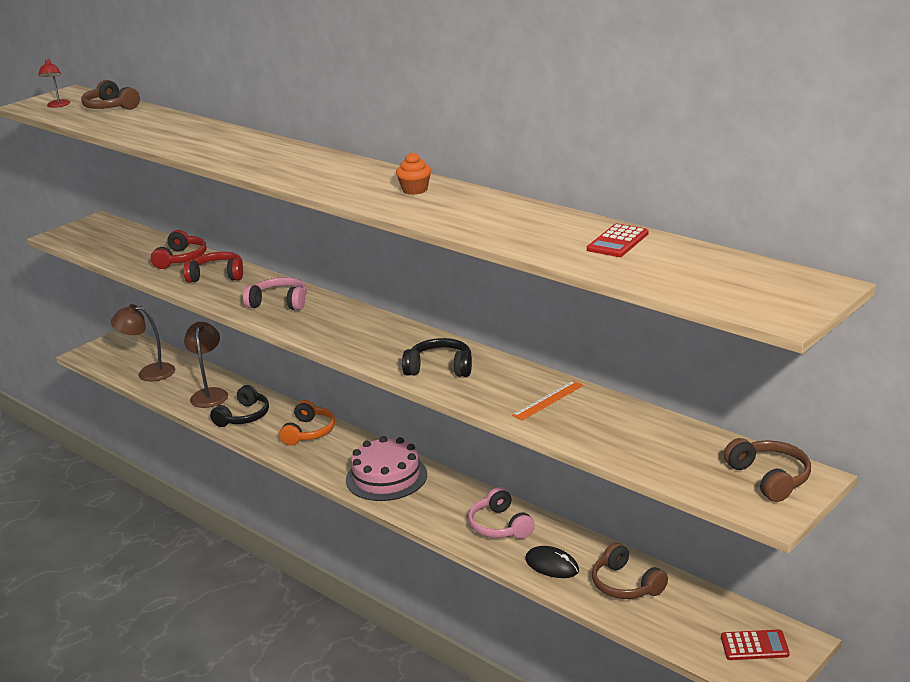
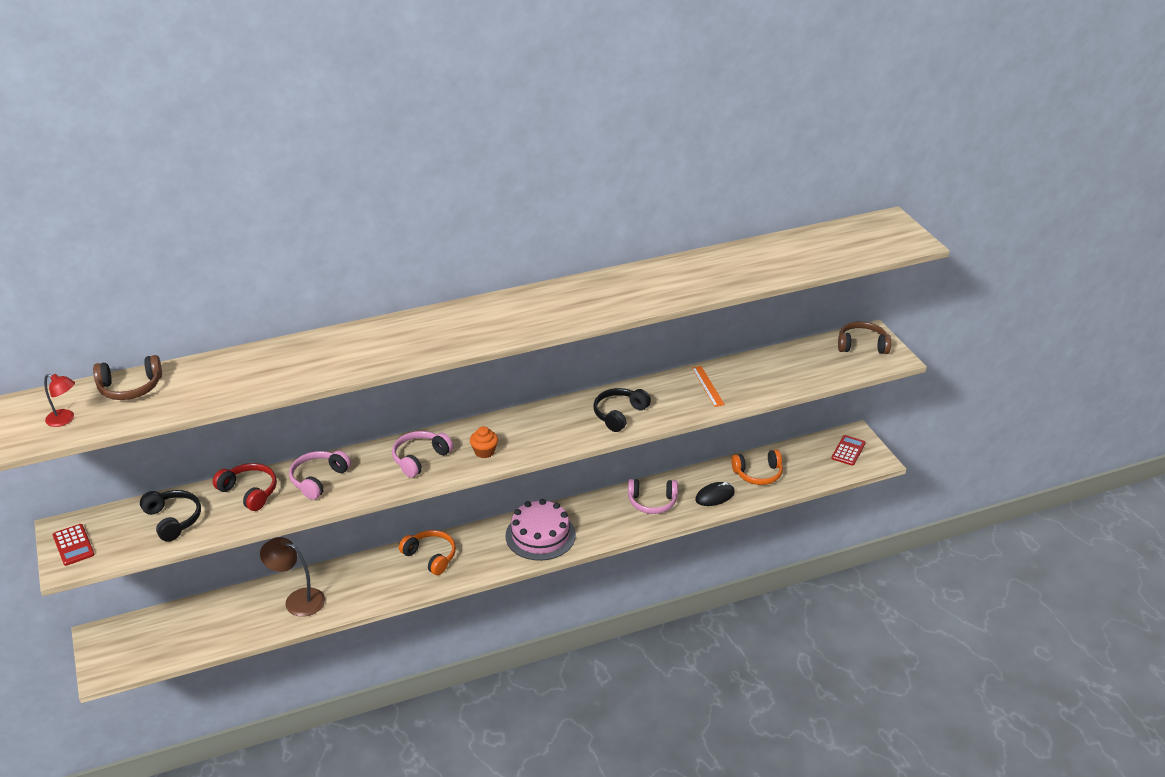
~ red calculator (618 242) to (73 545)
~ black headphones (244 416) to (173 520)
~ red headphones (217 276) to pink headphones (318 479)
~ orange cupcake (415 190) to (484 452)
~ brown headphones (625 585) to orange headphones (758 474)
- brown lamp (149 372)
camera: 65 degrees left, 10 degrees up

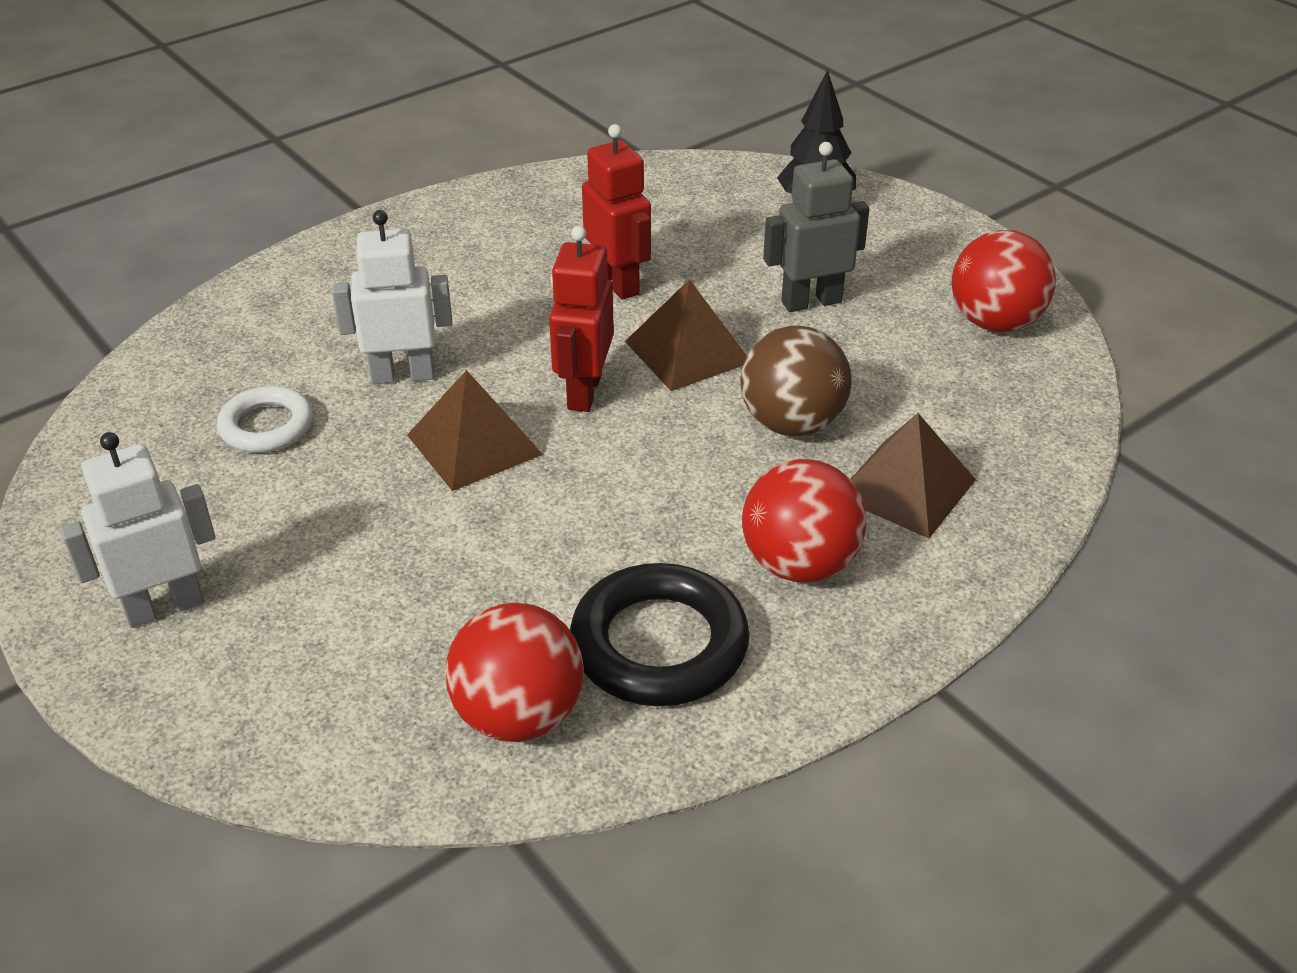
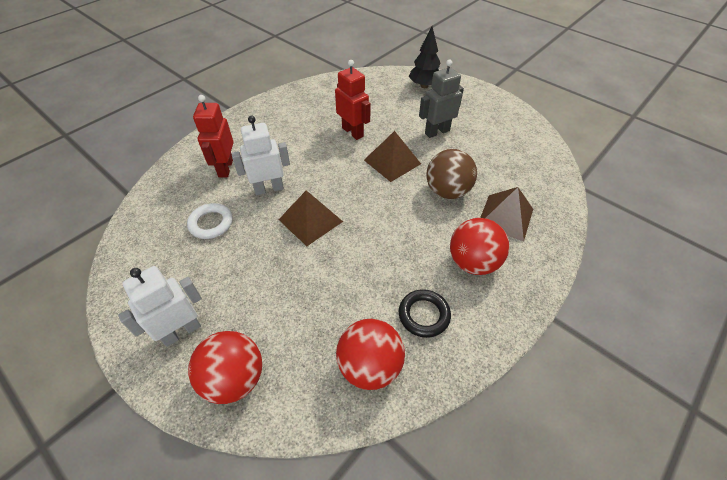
~ red ball (995 322) to (234 378)
~ red robot (583 392) to (225 168)
~ black ring (659 644) = (424 315) x0.62
camera: 10 degrees left, 10 degrees up

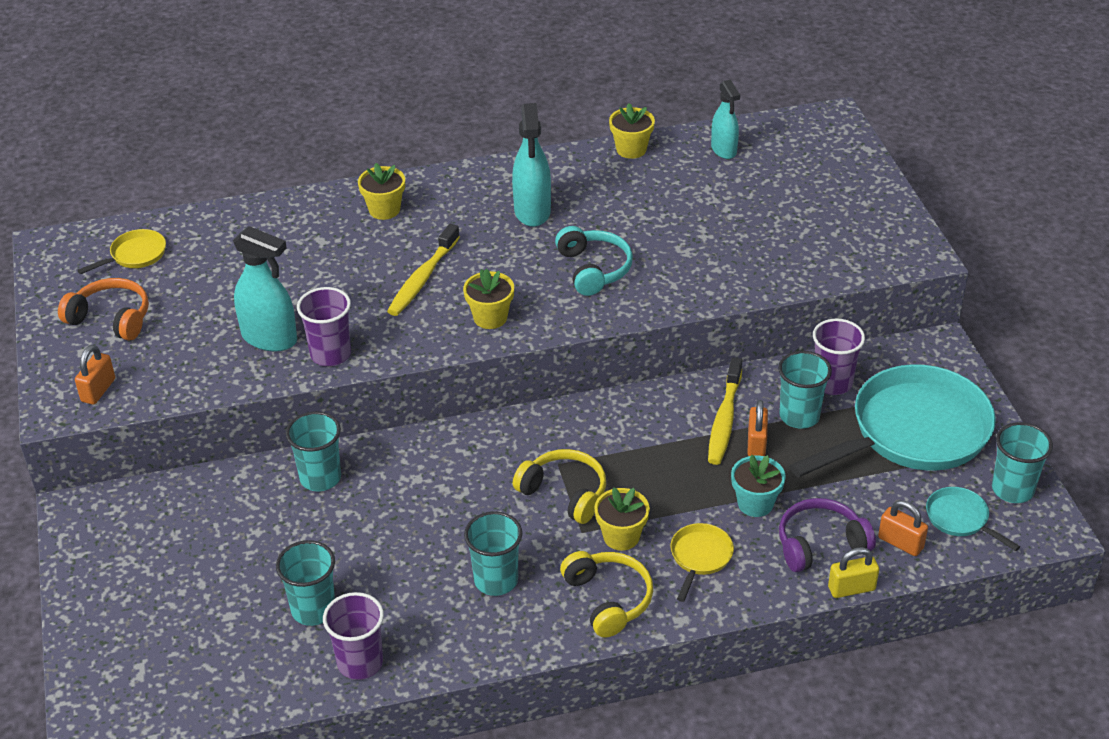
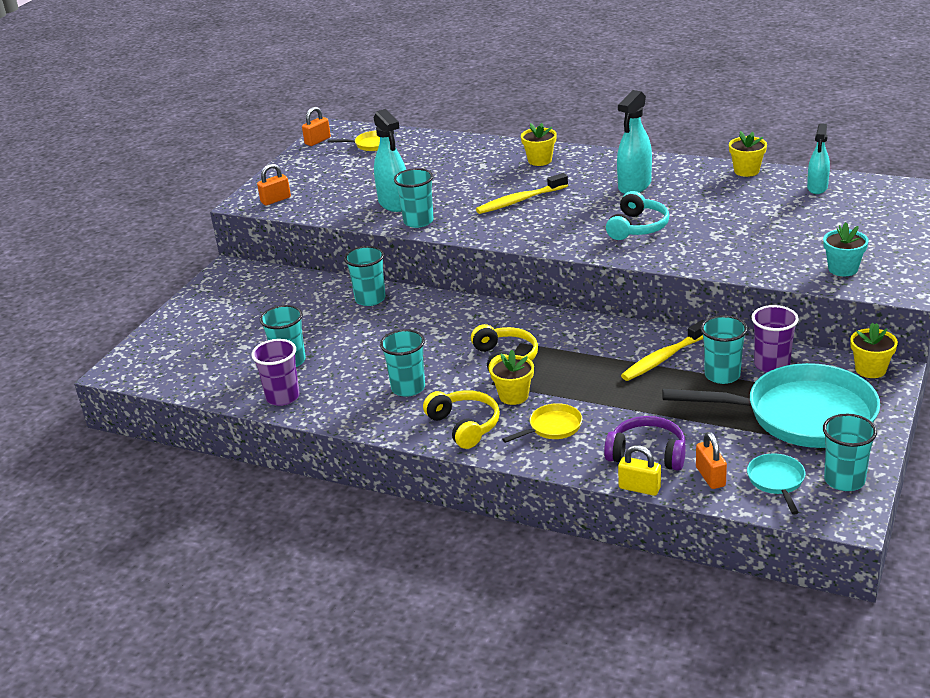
~ orange padlock (756 444) to (317 141)
~ purple cup (330 354) to turquoise cup (418 221)
~ yellow headphones (608 599) = (465 425) 45 degrees counterclockwise
~ turquoise flower pot (755 503) to (843 269)
~ yellow flower pot (490 318) to (870 369)
- orange headphones (111 318)
camera: 40 degrees right, 10 degrees down

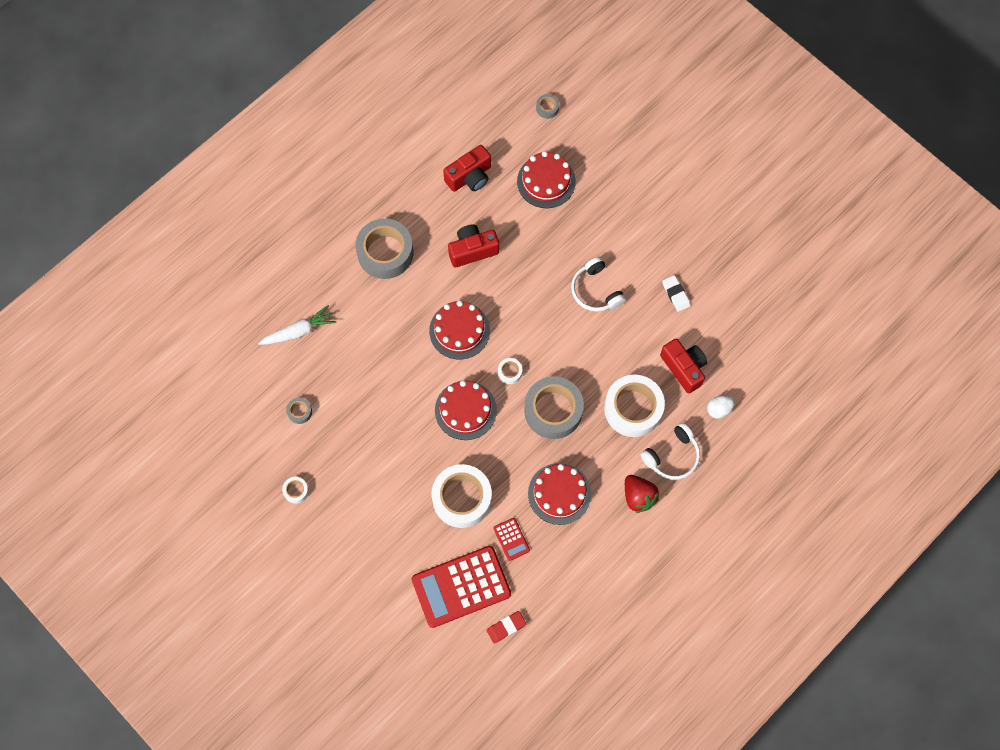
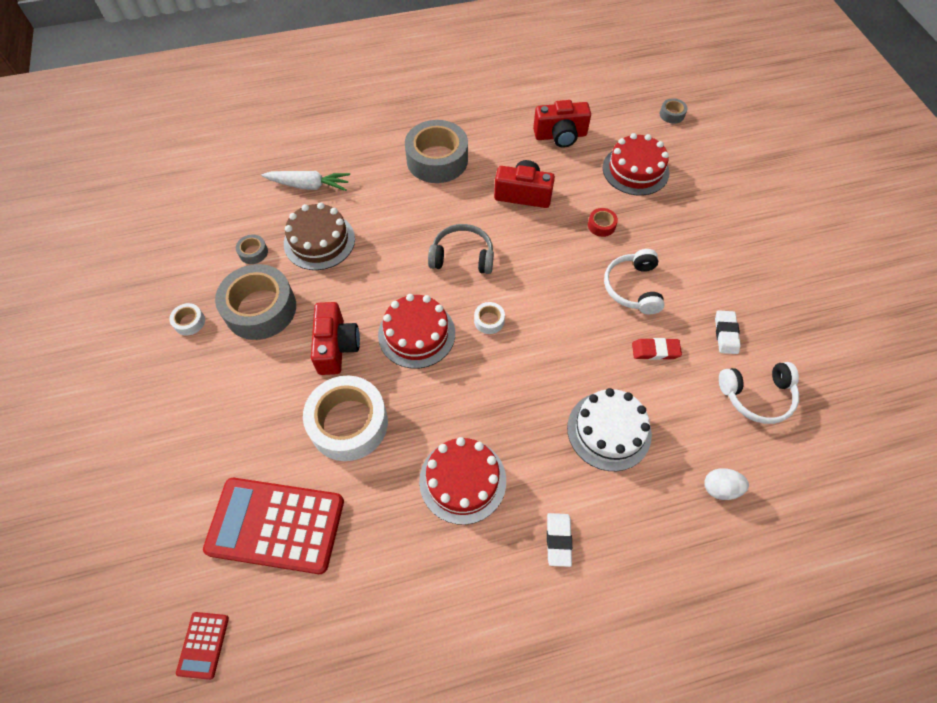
~ red calculator (511 539) to (203 645)
~ grey tape (553 410) to (260 309)
+ brown cake (319 241)
~ red camera (683 368) to (336 347)
~ red cake (459 330) to grey headphones (462 256)
~ red strawberry (638 497) to white eraser (558 540)
~ white tape (633 409) to white cake (609 430)
+ red tape (601 225)
~ red eraser (506 627) to (655 351)
~ white headphones (672 456) to (757 396)
camera: 30 degrees right, 10 degrees down

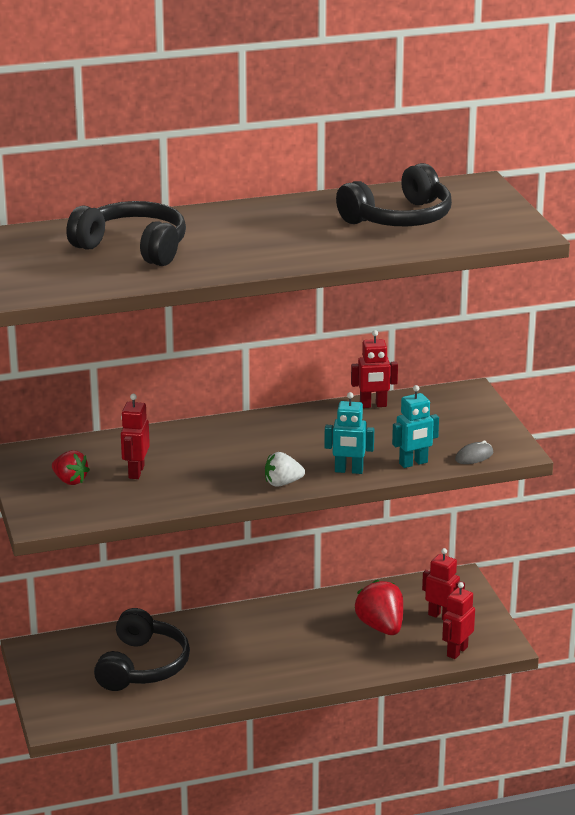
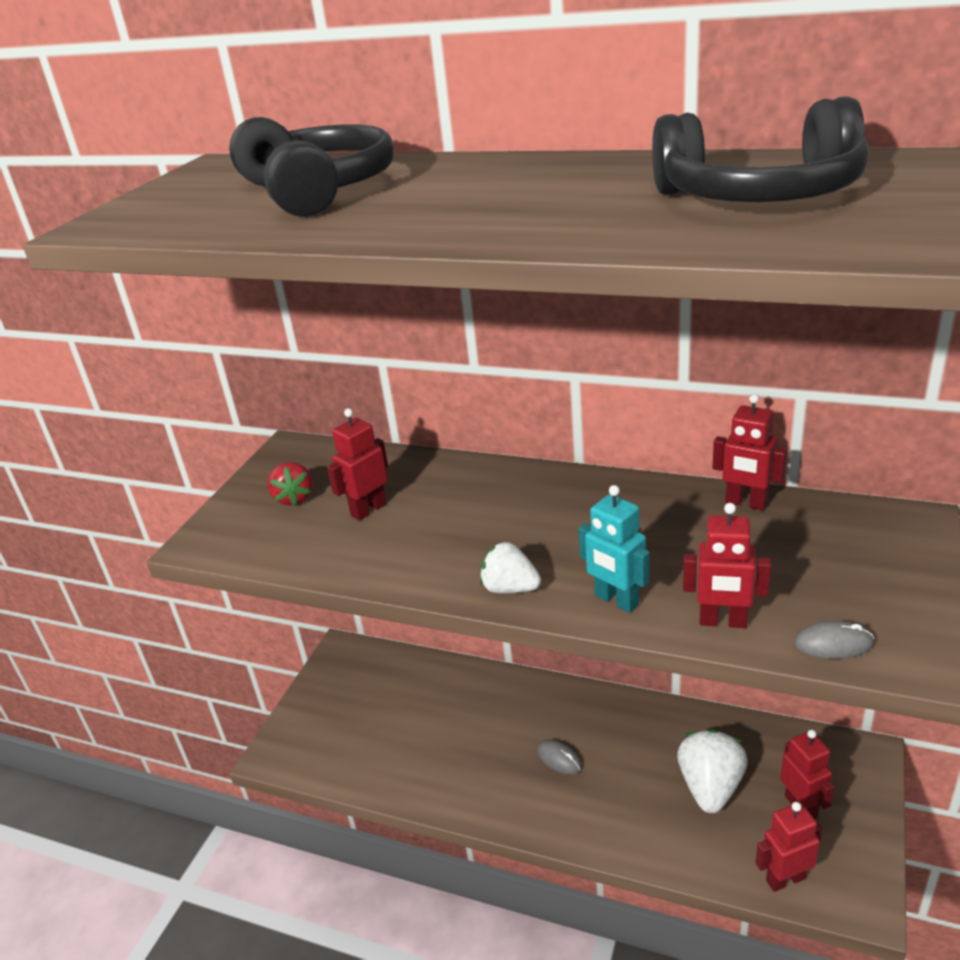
+ grey mouse (559 759)
~ red strawberry (381 627) to white strawberry (710 787)
~ turquoise robot (413 463) to red robot (722 622)
- black headphones (142 666)
camera: 40 degrees right, 5 degrees up

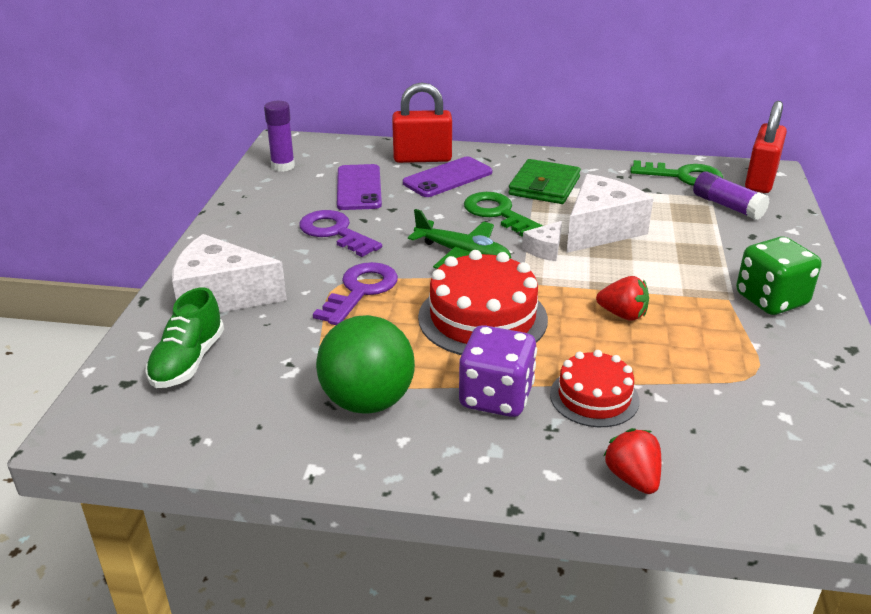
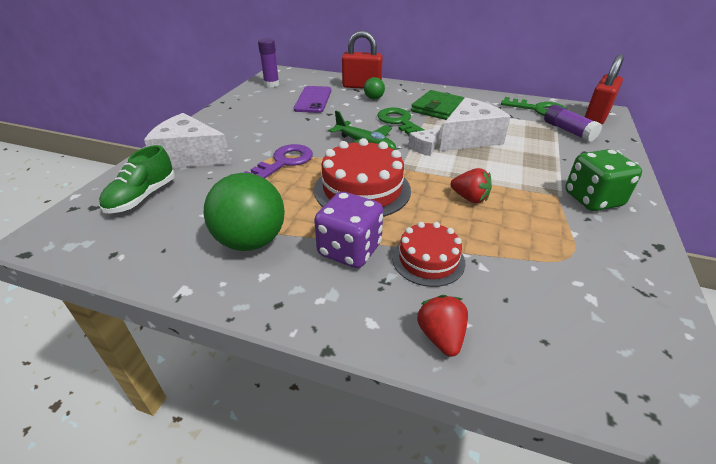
~ purple phone (448 178) to green ball (374 98)
- purple key (335 232)
camera: 10 degrees right, 5 degrees up

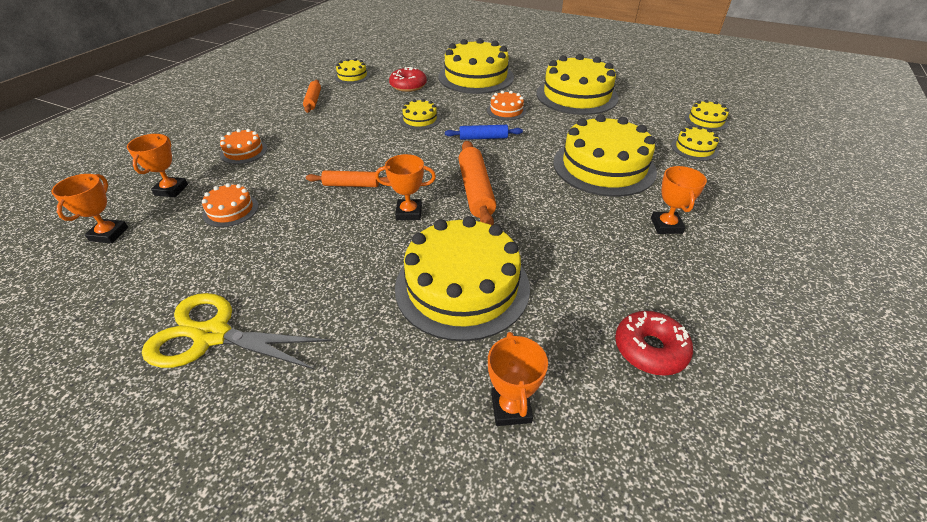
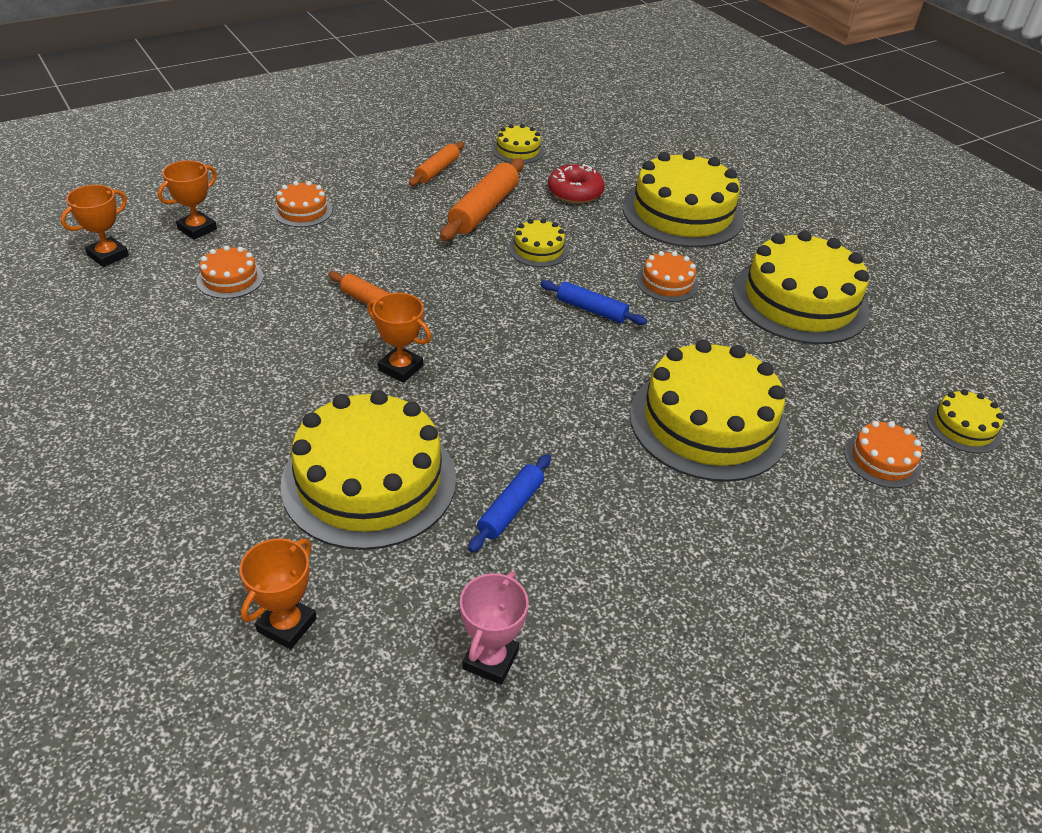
~ orange rolling pin (476 191) to (484 209)
~ red donut (650 349) to pink trophy (490 660)
+ blue rolling pin (511 509)
~ yellow cake (694 148) to orange cake (882 459)
- yellow scissors (212 335)
- orange trophy (666 226)
camera: 30 degrees right, 0 degrees up

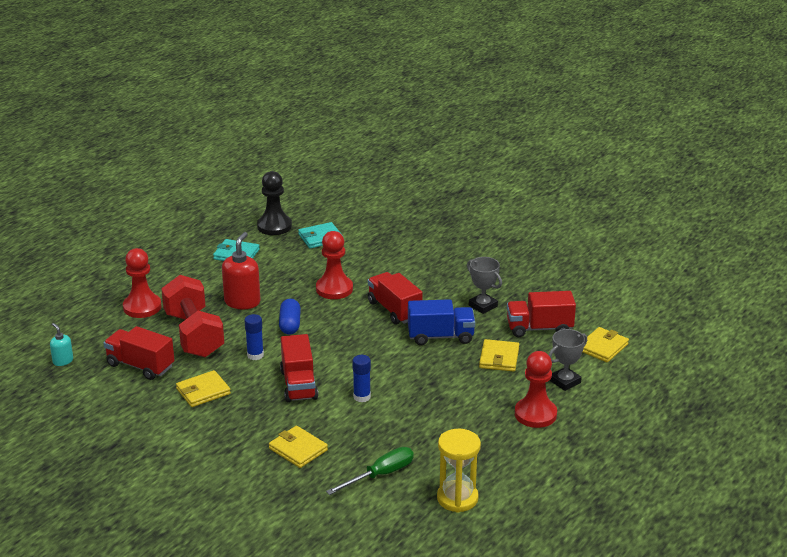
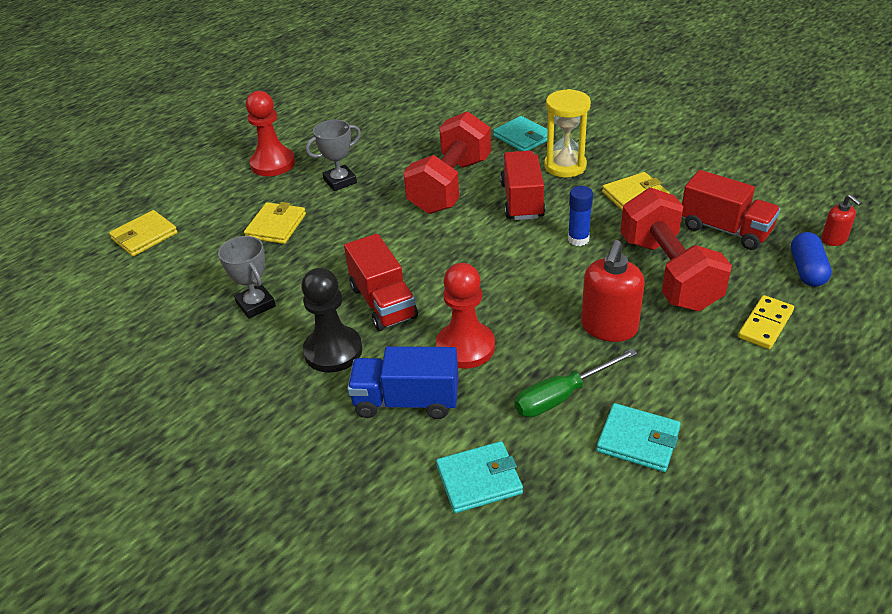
~ black pawn (274 226) to (333 351)
~ grey trophy (565 381) to (340 181)
~ blue truck (440 336) to (406 401)
~ blue glue stick (362 397) to red dumbbell (450 185)
~ yellow wallet (298 449) to turquoise wallet (522 137)
~ green screwdriver (380 475) to (562 396)
~ yellow hourglass (457 498) to (565 166)
~ red pawn (142 307) to yellow domino (765 324)
~ blue capsule (290 325) to (807 270)
~ turquoise soap dispenser (63 361) to red soap dispenser (834 239)
- red truck (539 328)
camera: 170 degrees left, 10 degrees up

